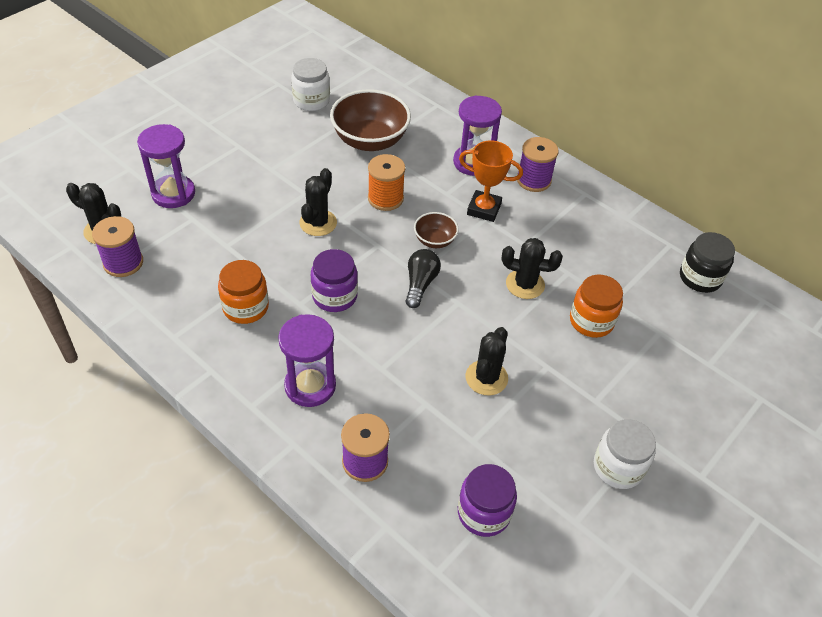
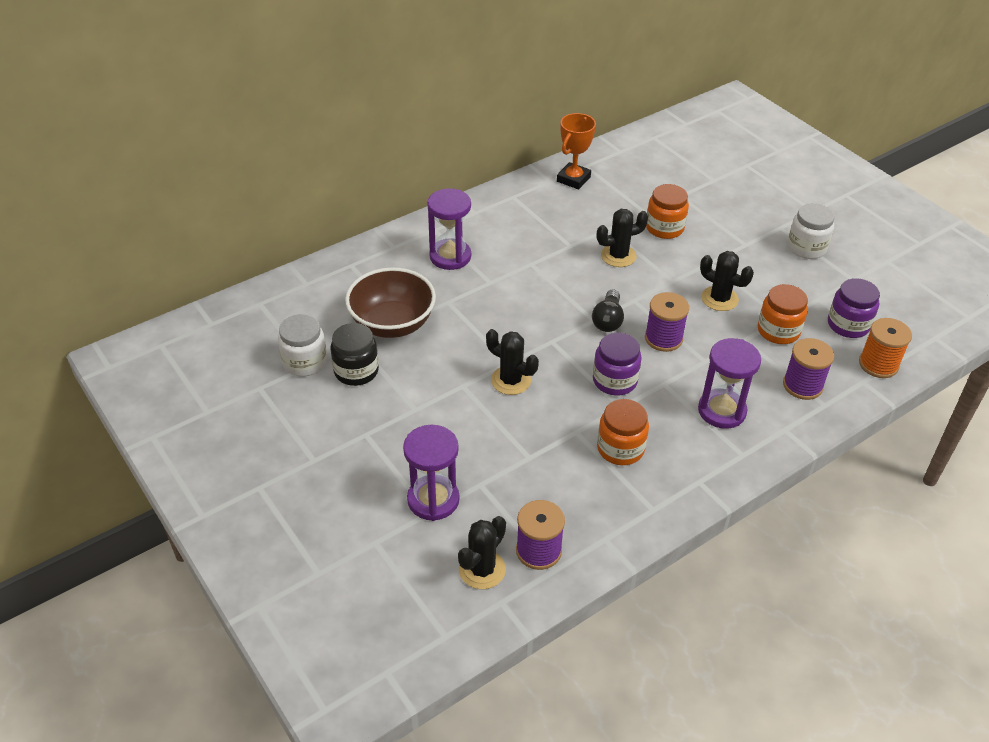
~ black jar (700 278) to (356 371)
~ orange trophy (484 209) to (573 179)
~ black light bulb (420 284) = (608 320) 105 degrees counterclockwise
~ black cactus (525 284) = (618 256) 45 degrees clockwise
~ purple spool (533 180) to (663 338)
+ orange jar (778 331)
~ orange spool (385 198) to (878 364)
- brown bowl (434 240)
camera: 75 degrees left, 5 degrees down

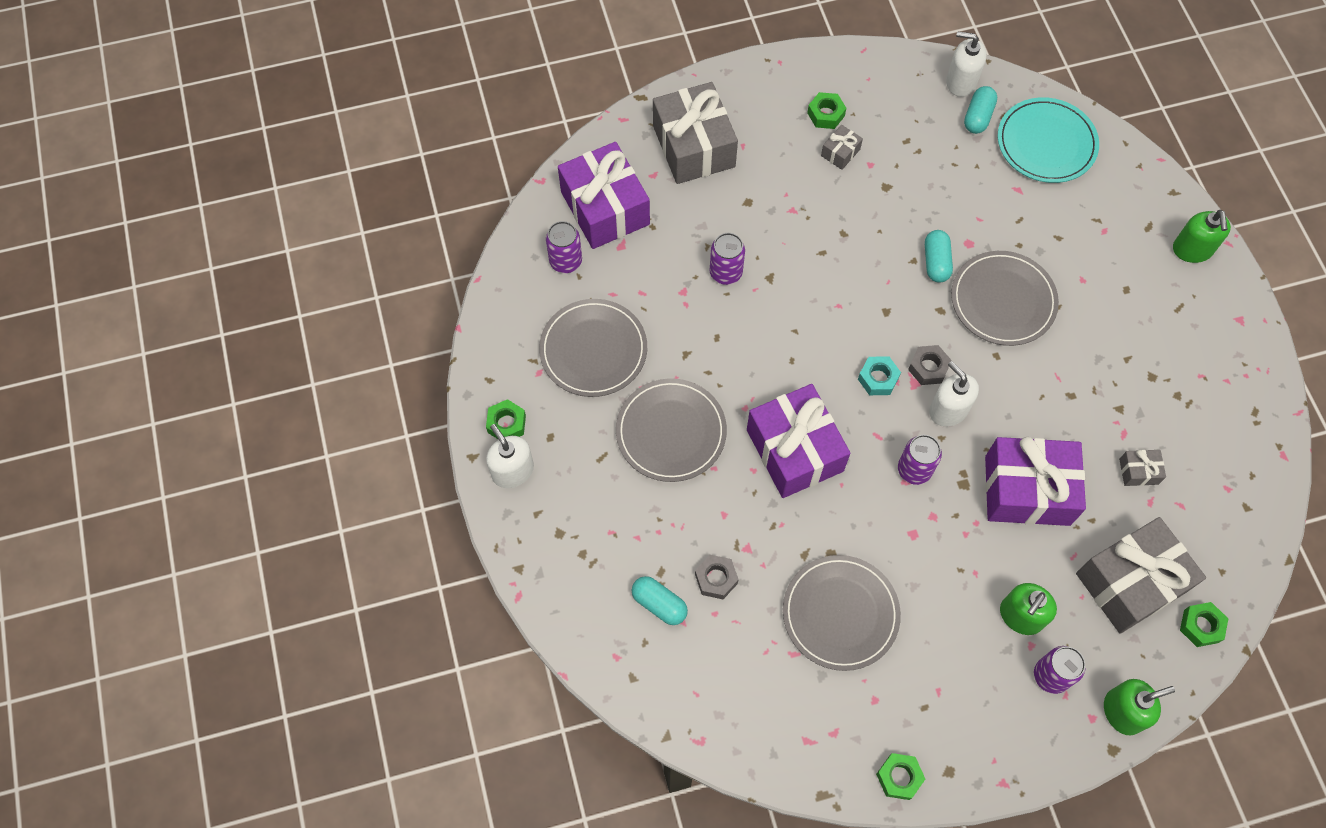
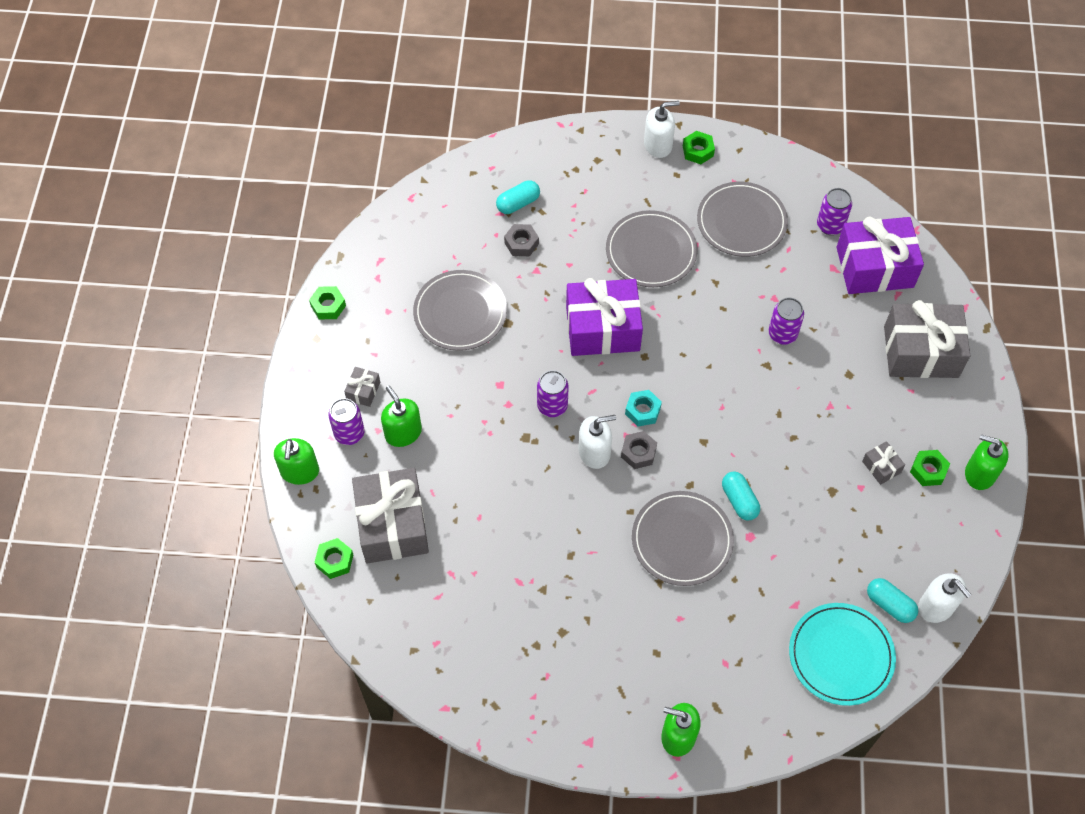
~ grey gift (1138 471) to (363 391)
~ turquoise capsule (936 262) = (739 500) 45 degrees clockwise
~ white soap dispenser (961 82) = (936 606) 105 degrees clockwise
+ green soap dispenser (979 473)
- purple gift (1027 490)
camera: 110 degrees right, 5 degrees down

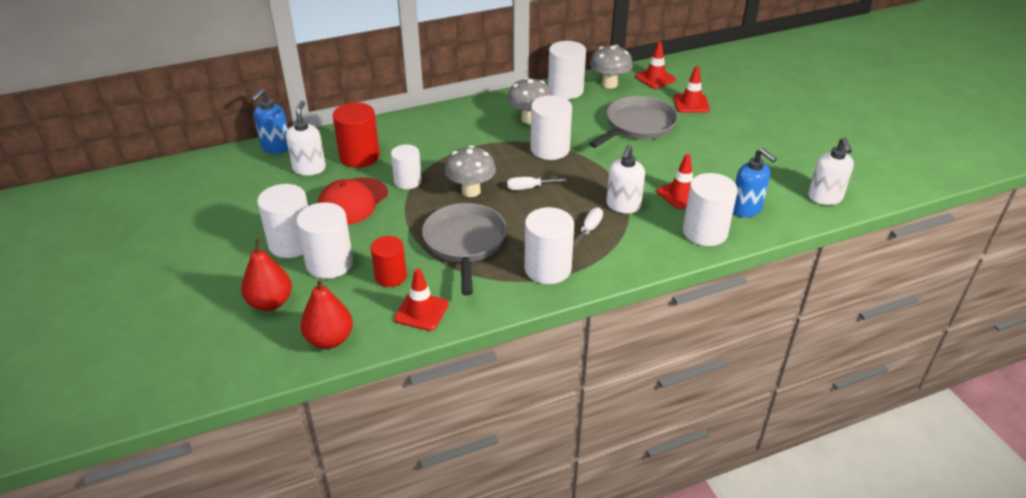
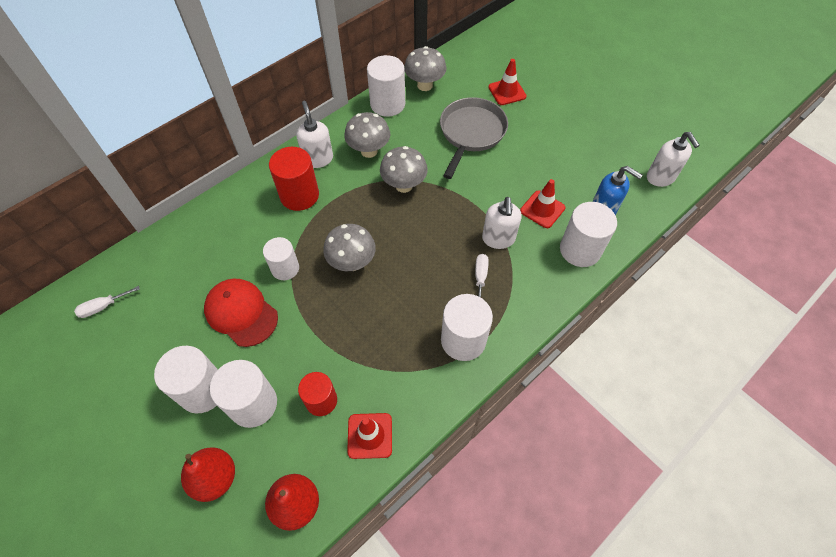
~ white screwdriver (528 188) to (103 307)
~ red cap (352 201) = (241 313) 120 degrees clockwise
~ red cylinder (359 156) to (299 195)
~ white soap dispenser (309 168) to (318 159)
~ white cylinder (550 149) to grey mushroom (404 185)
- blue soap dispenser (276 147)
- grey pan (465 243)
- red traffic cone (655 78)
camera: 20 degrees left, 20 degrees up

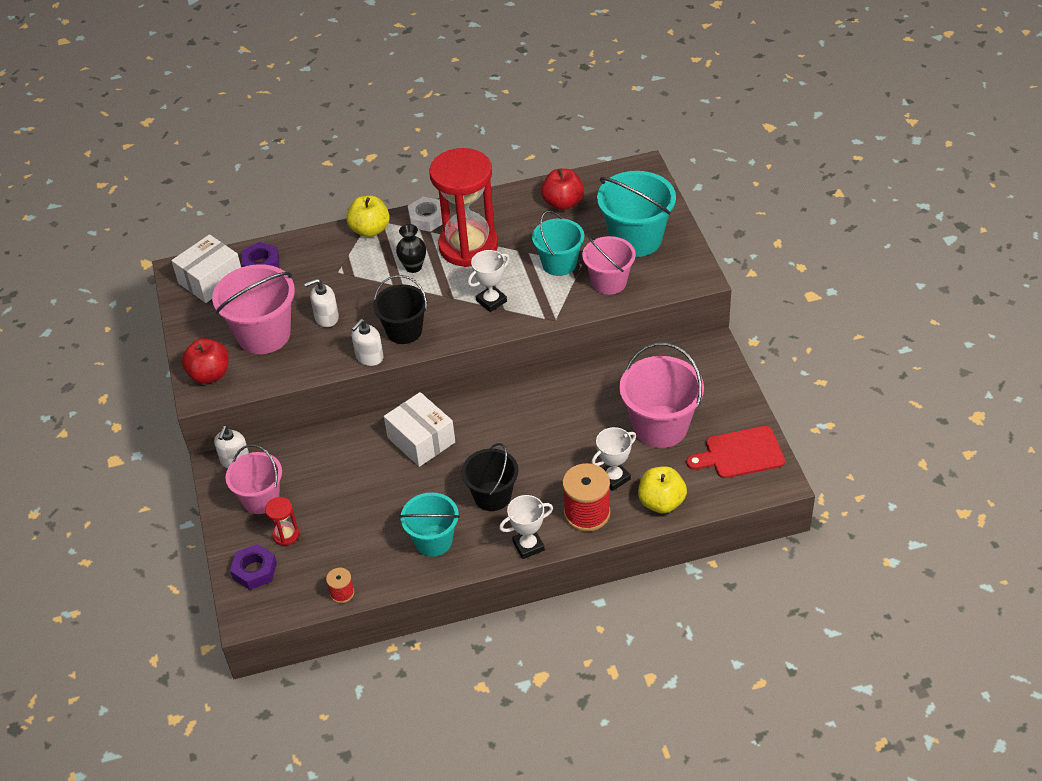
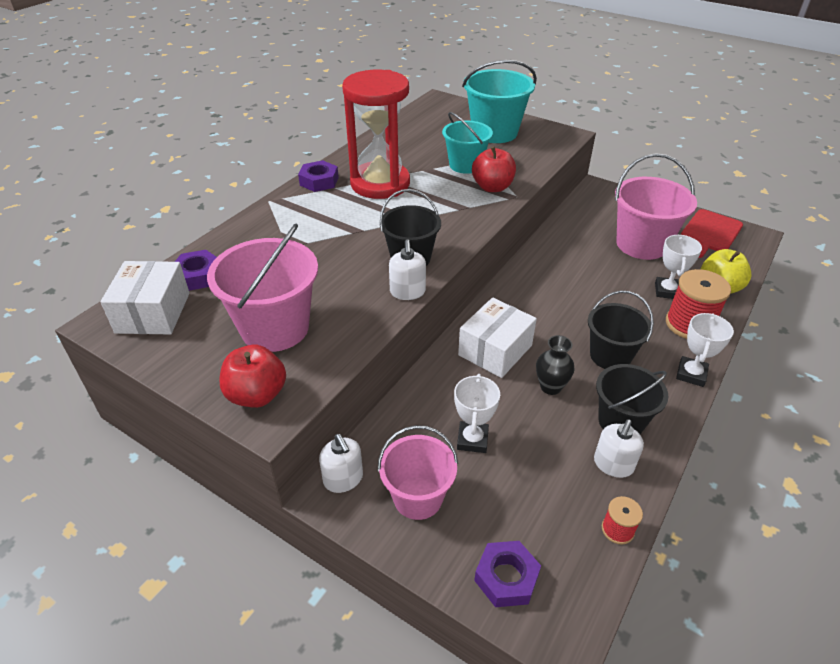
~ white nut (427 218) to purple nut (319 181)
~ white trophy (491 301) to (472 440)
~ white box (421 440) = (495 350) 60 degrees counterclockwise
~ red apple (563 203) to (492 187)
~ black vase (413 267) to (550 387)
~ white soap dispenser (326 317) to (613 464)
~ turquoise bucket (433 540) to black bucket (620 421)
- red hourglass (286 535)
- yellow apple (370 230)
- pink bucket (609 282)
camera: 45 degrees left, 5 degrees down

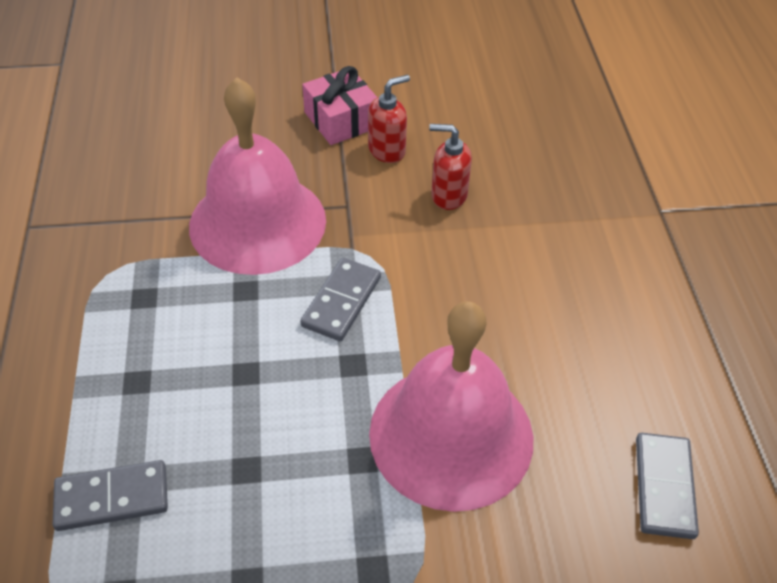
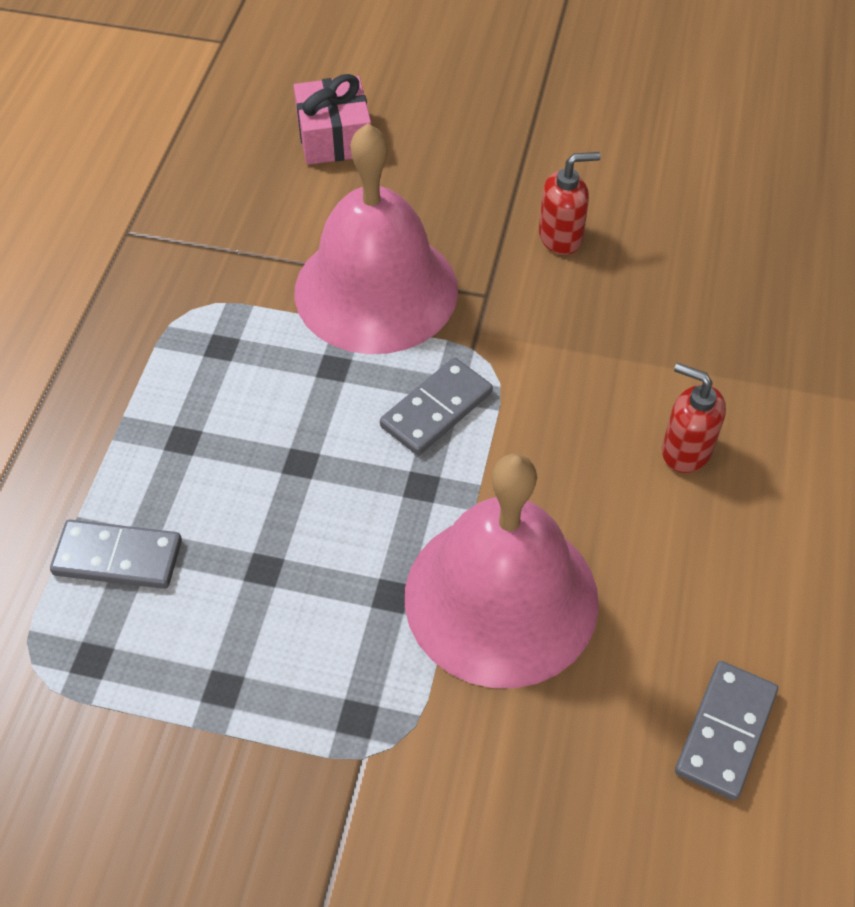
~ pink gift (341 120) to (334 137)
~ red soap dispenser (448 195) to (685 450)
camera: 20 degrees right, 5 degrees up

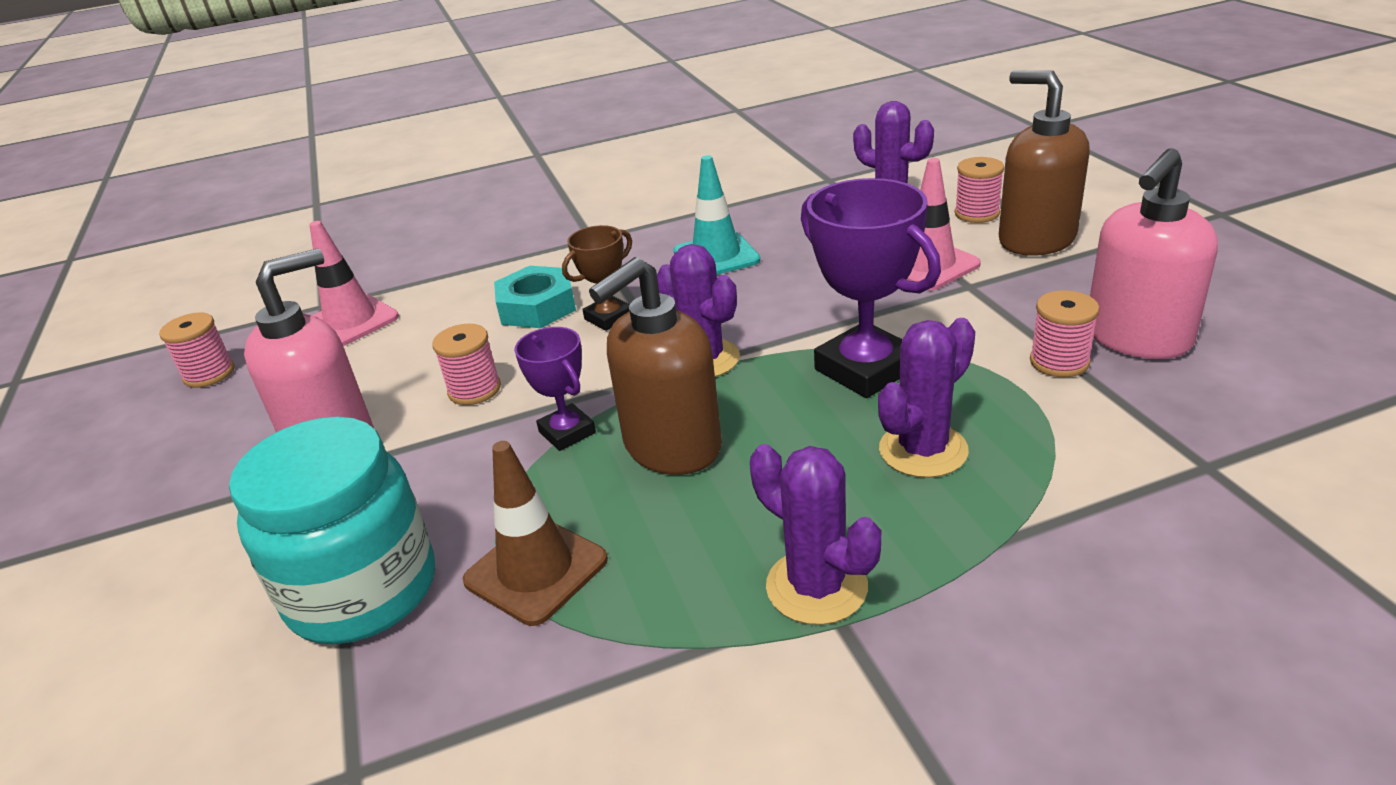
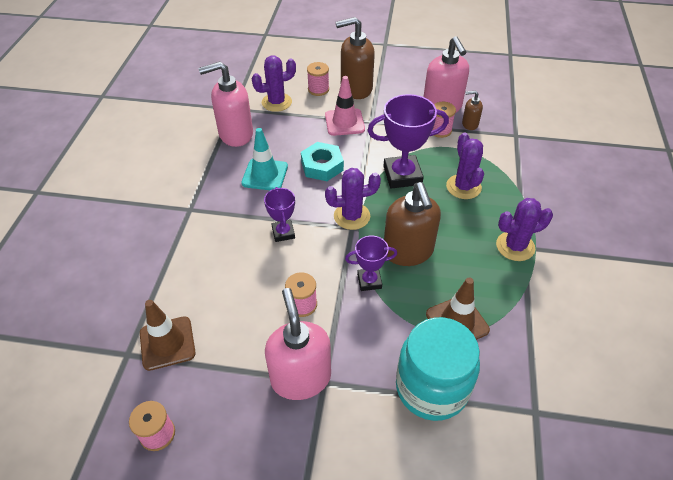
~ pink traffic cone (351 321) to brown traffic cone (167 343)
+ pink soap dispenser (235 134)
~ brown trophy (609 317) to purple trophy (283 233)
~ turquoise nut (537 307) to (322 166)
+ brown soap dispenser (469 124)
camera: 65 degrees left, 15 degrees up

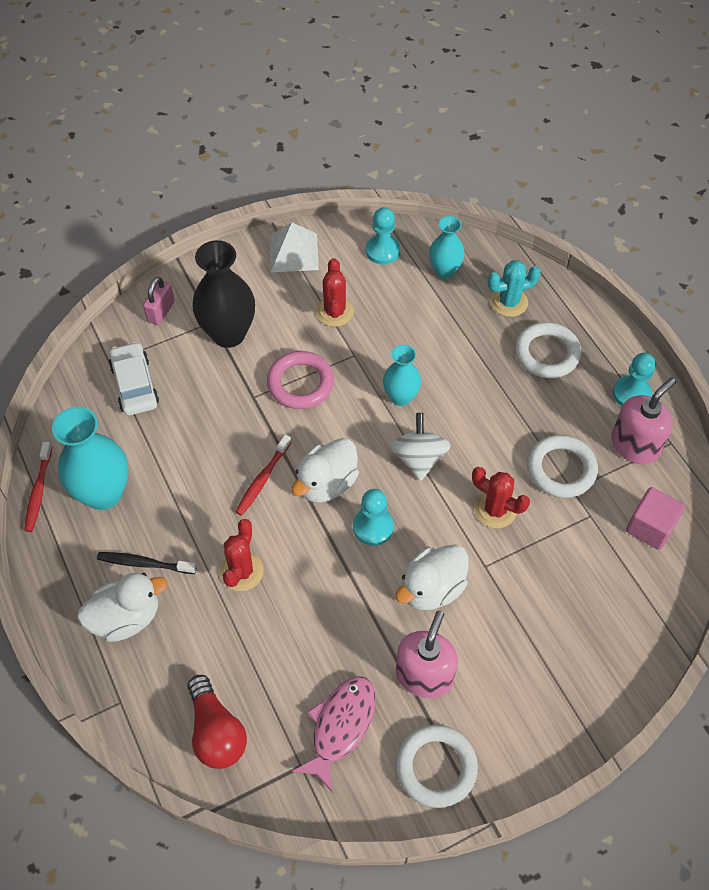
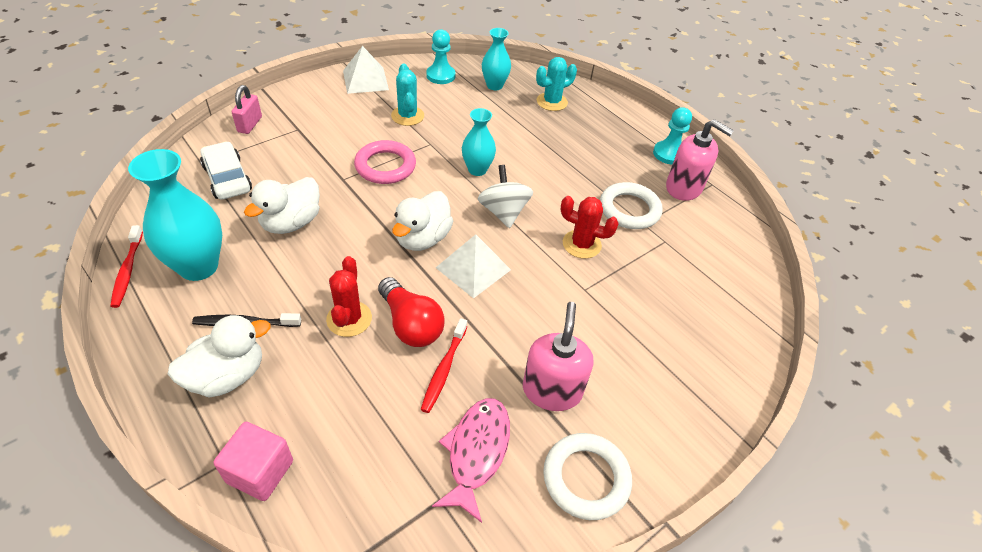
~ pink cube (650 527) to (260 471)
~ white duck (431 588) to (291 223)
~ red light bulb (216 732) to (411 324)
~ red cactus (334 312) to turquoise cactus (407 116)
~ red toothbrush (262 479) to (444 369)
~ turquoise pawn (373 527) to white pyramid (473 268)
~ pink soap dispenser (635 445) = (684 188) 90 degrees clockwise
- black vase (228 334)
- white ring (547 353)
camera: 15 degrees left, 10 degrees down

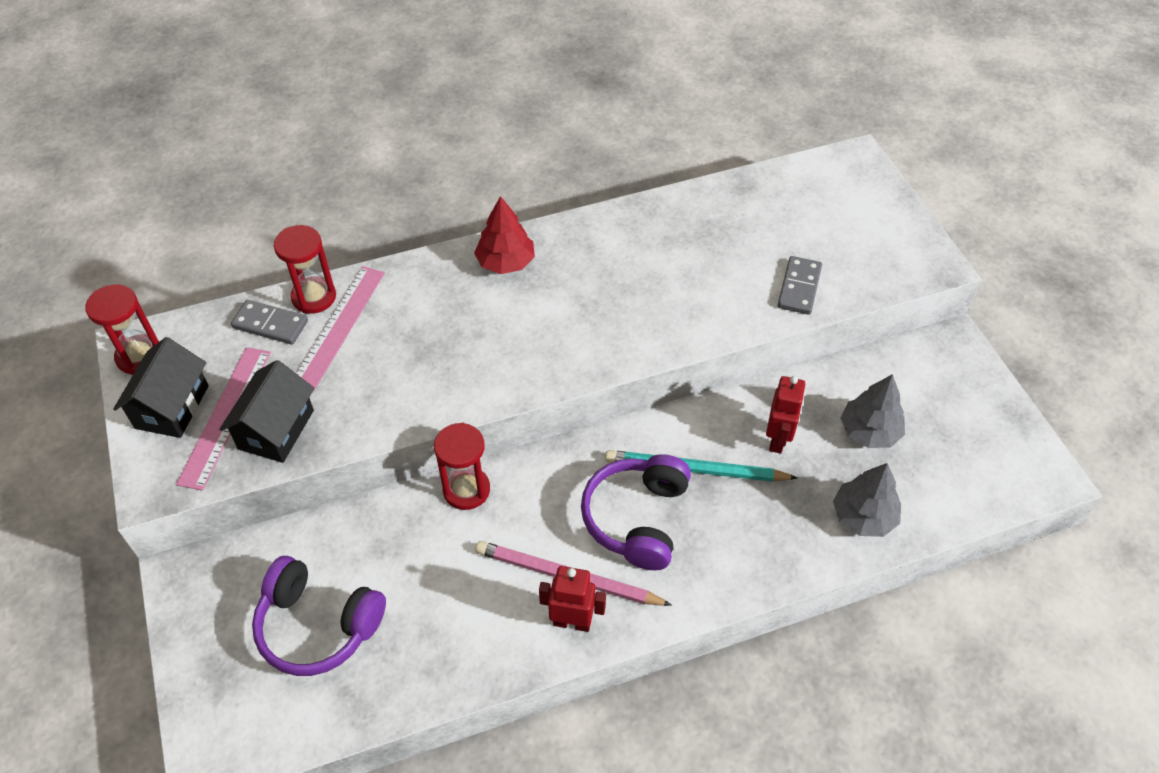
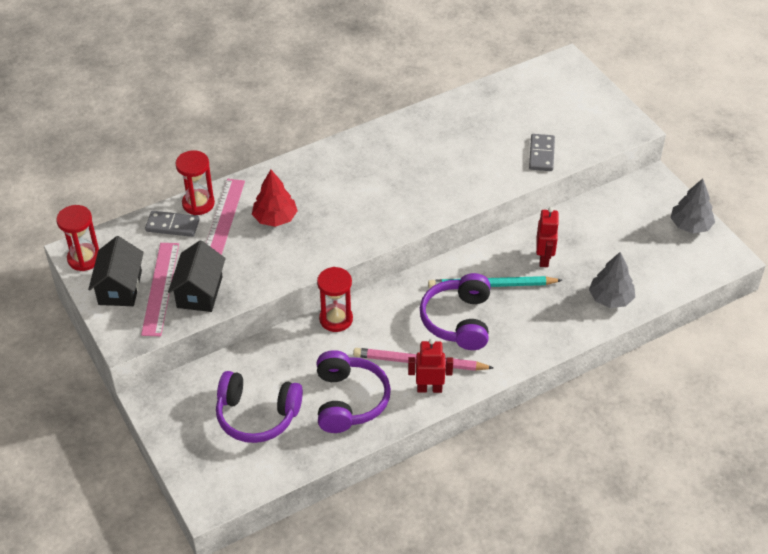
~ red tree (506 262) to (275 218)
+ purple headphones (348 400)
~ grey tree (869 431) to (690 225)
camera: 10 degrees left, 5 degrees down

